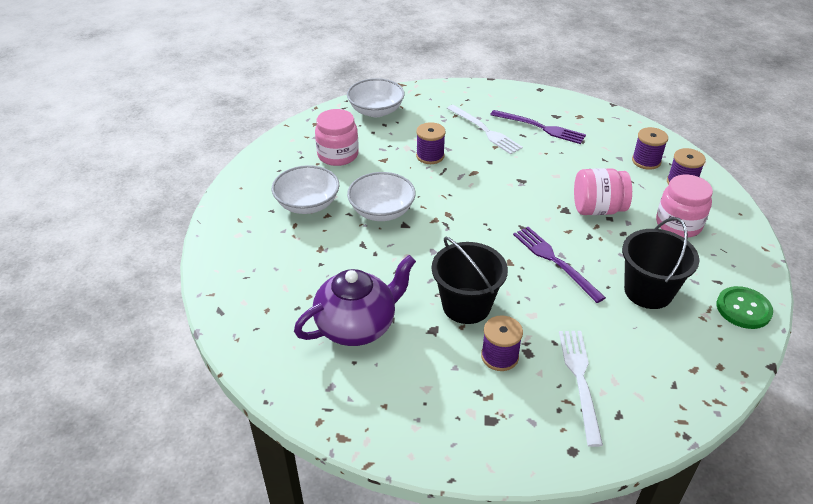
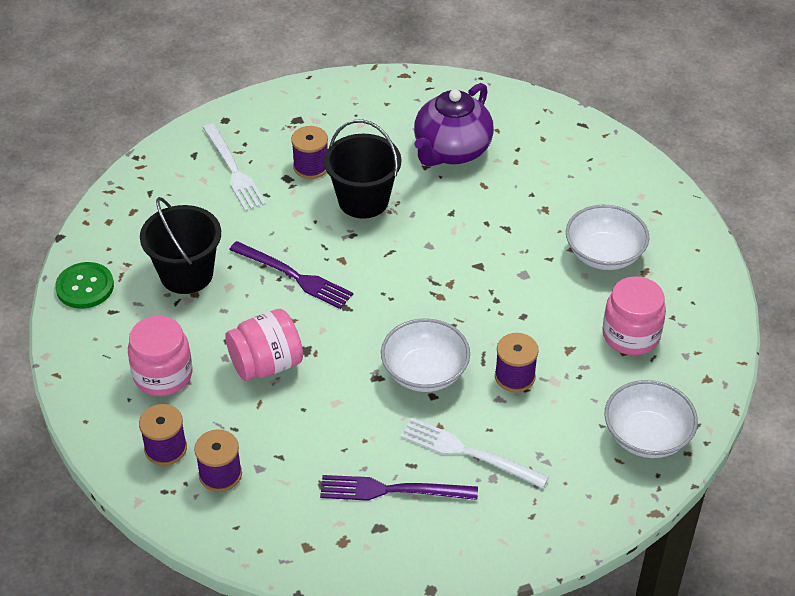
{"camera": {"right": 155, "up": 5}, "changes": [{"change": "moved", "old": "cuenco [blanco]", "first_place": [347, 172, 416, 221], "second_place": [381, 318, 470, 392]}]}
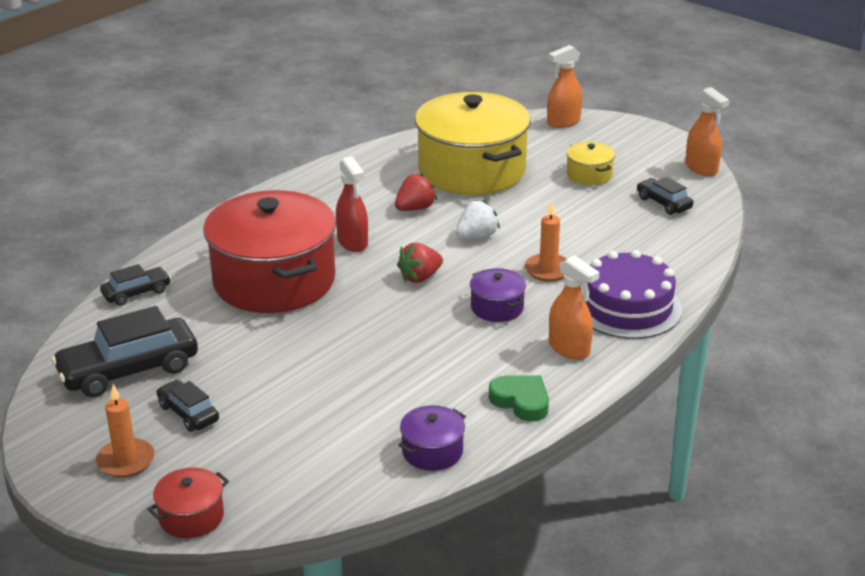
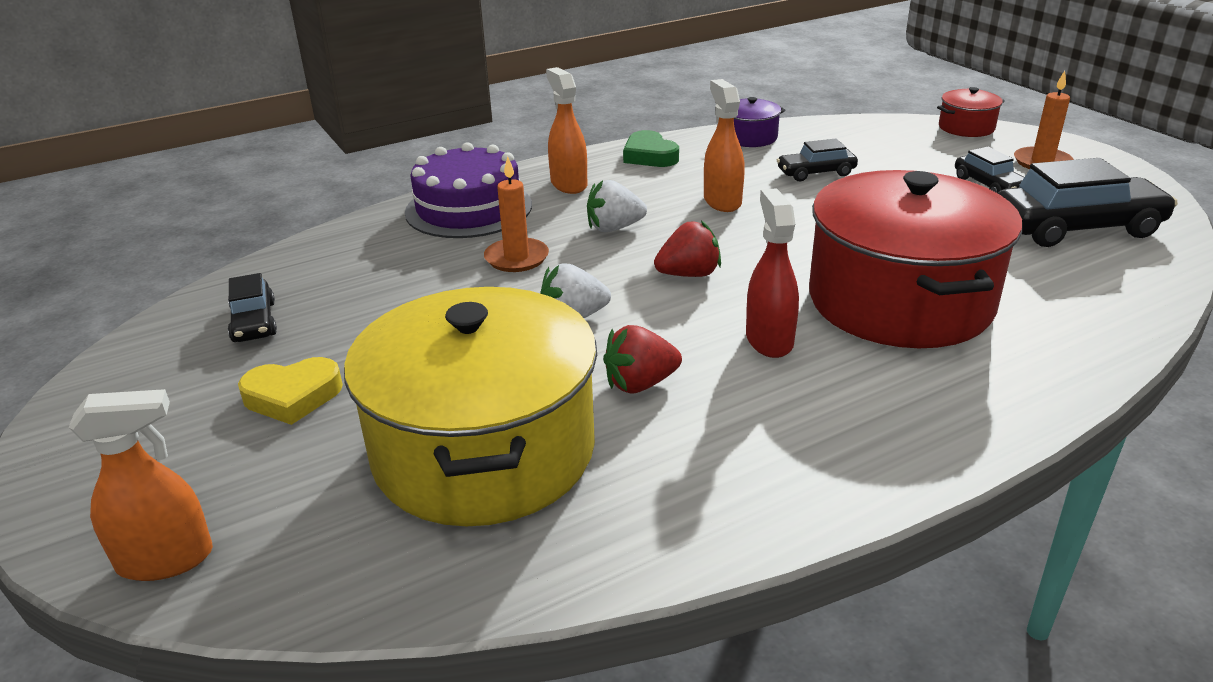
{"camera": {"right": -160, "up": 0}, "changes": [{"change": "replaced", "old": "olla [amarillo]", "new": "corazón [amarillo]", "first_place": [567, 142, 615, 185], "second_place": [238, 357, 343, 425]}, {"change": "replaced", "old": "olla [morado]", "new": "fresa [blanco]", "first_place": [470, 268, 526, 322], "second_place": [587, 180, 647, 232]}, {"change": "moved", "old": "pulverizador [naranja]", "first_place": [685, 87, 730, 176], "second_place": [704, 79, 745, 212]}, {"change": "moved", "old": "coche [negro]", "first_place": [100, 264, 171, 306], "second_place": [777, 138, 858, 181]}]}
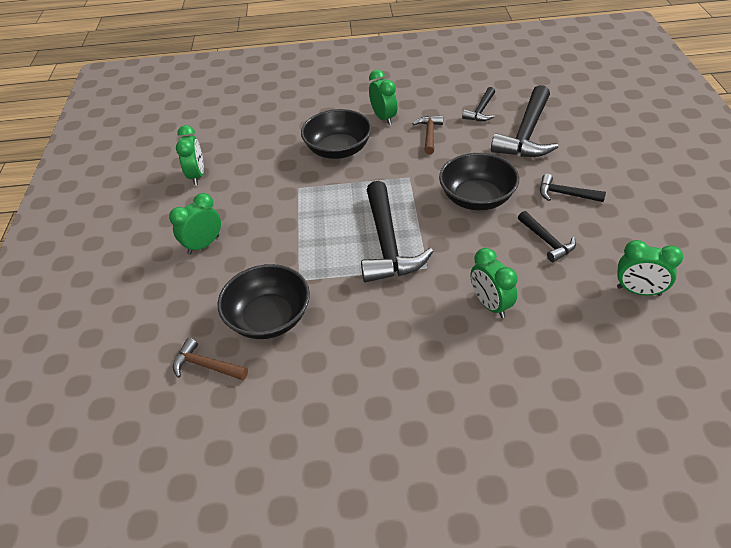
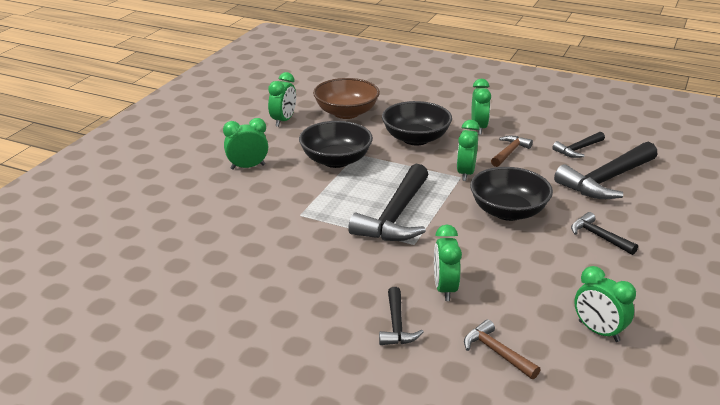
{"camera": {"right": 25, "up": -15}, "changes": [{"change": "moved", "old": "cuenco [negro]", "first_place": [218, 264, 310, 339], "second_place": [299, 121, 373, 168]}, {"change": "added", "new": "cuenco [marrón]", "second_place": [313, 78, 380, 119]}, {"change": "moved", "old": "martillo [negro]", "first_place": [518, 211, 576, 262], "second_place": [379, 287, 423, 345]}, {"change": "added", "new": "despertador [verde]", "second_place": [457, 120, 480, 181]}, {"change": "moved", "old": "martillo [marrón]", "first_place": [173, 338, 248, 380], "second_place": [464, 319, 540, 379]}]}
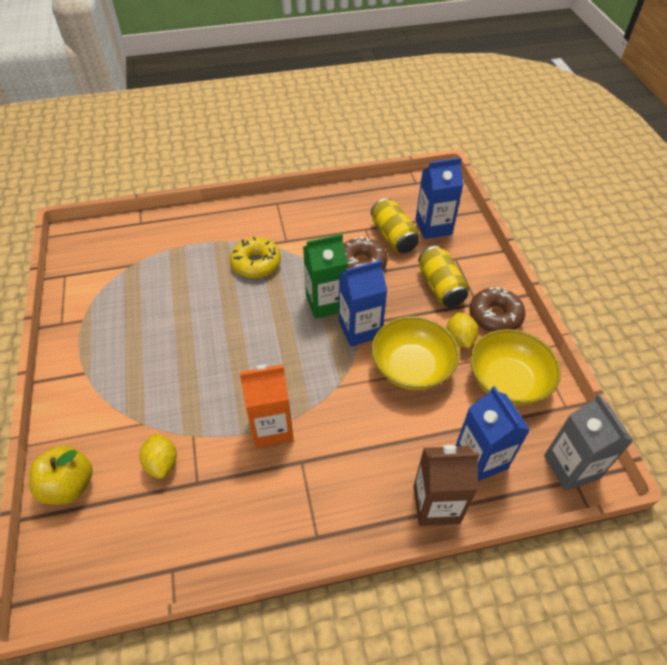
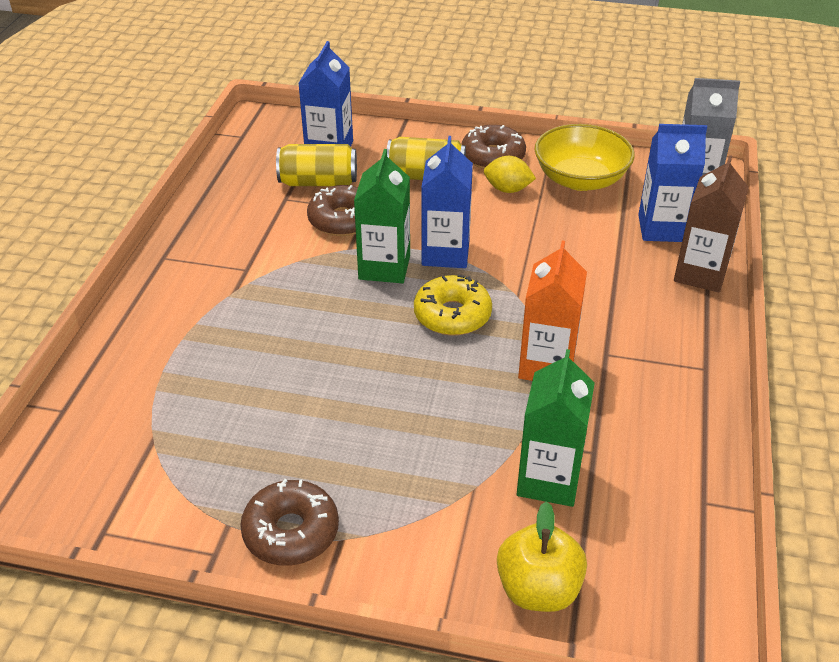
{"camera": {"right": -65, "up": -10}, "changes": [{"change": "added", "new": "rosquilla [marrón]", "second_place": [240, 479, 339, 566]}, {"change": "moved", "old": "rosquilla [amarillo]", "first_place": [230, 237, 281, 278], "second_place": [414, 275, 492, 336]}, {"change": "replaced", "old": "limón [amarillo]", "new": "cartón de leche [verde]", "first_place": [140, 433, 177, 479], "second_place": [517, 349, 595, 507]}, {"change": "removed", "old": "cuenco [amarillo]", "first_place": [371, 316, 459, 390]}]}
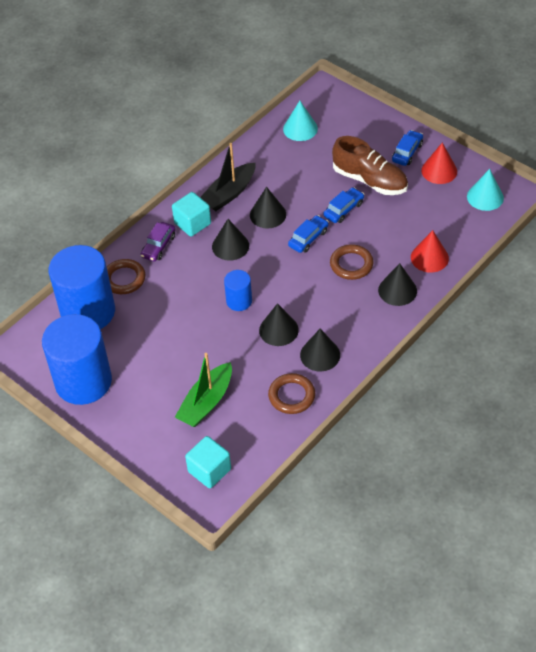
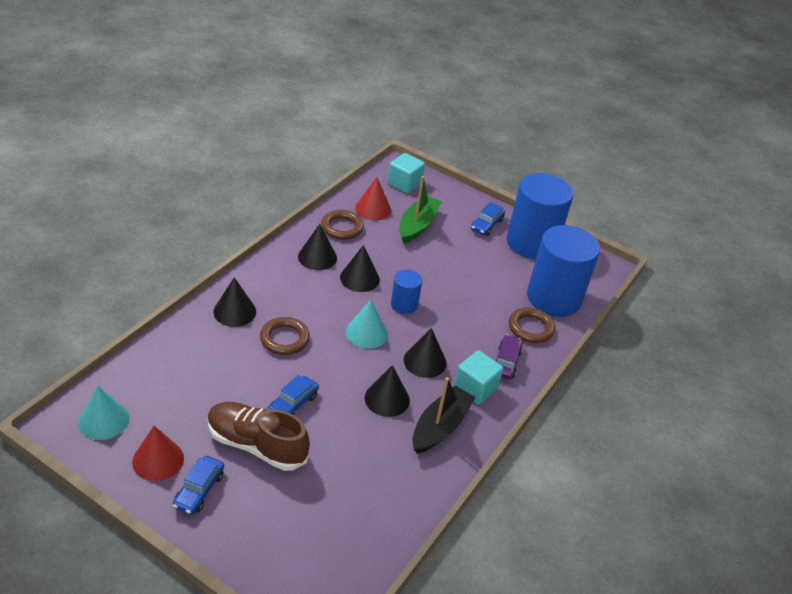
{"camera": {"right": 165, "up": -10}, "changes": [{"change": "moved", "old": "cono [turquesa]", "first_place": [283, 101, 318, 141], "second_place": [346, 300, 388, 349]}, {"change": "moved", "old": "cono [rojo]", "first_place": [411, 230, 449, 273], "second_place": [355, 177, 391, 220]}, {"change": "moved", "old": "coche [azul]", "first_place": [288, 215, 329, 253], "second_place": [471, 202, 505, 236]}]}
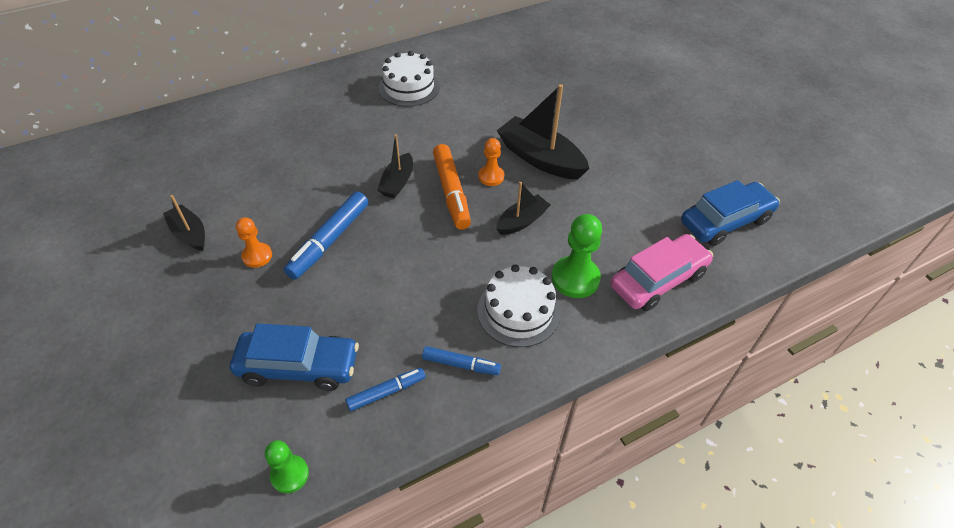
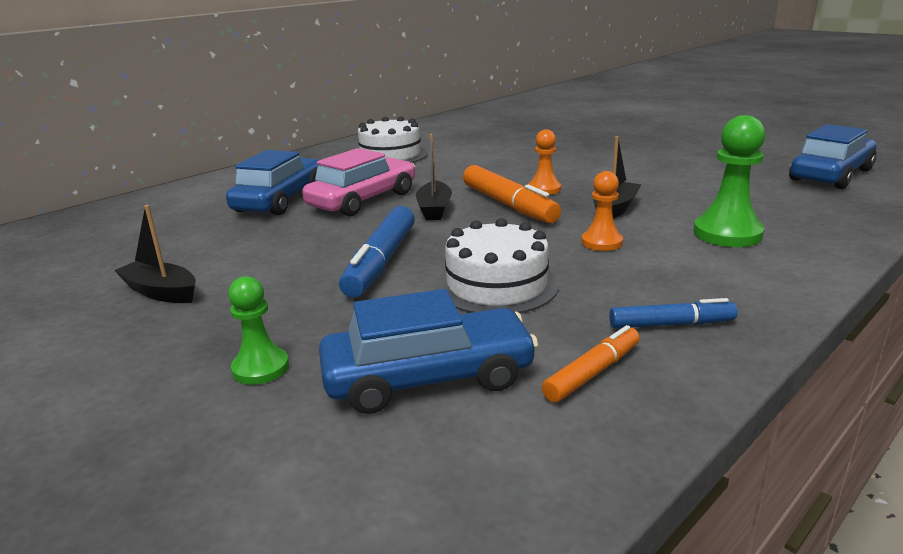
{"camera": {"right": -15, "up": -25}, "changes": [{"change": "added", "new": "coche [azul]", "second_place": [226, 150, 319, 215]}, {"change": "moved", "old": "peón [verde]", "first_place": [265, 440, 309, 493], "second_place": [228, 276, 289, 385]}, {"change": "moved", "old": "coche [rosa]", "first_place": [610, 234, 713, 311], "second_place": [302, 148, 415, 216]}, {"change": "moved", "old": "tarta [blanco]", "first_place": [477, 264, 561, 347], "second_place": [436, 218, 559, 313]}, {"change": "recoloured", "old": "rotulador [azul]", "new": "rotulador [naranja]", "first_place": [345, 368, 425, 411], "second_place": [542, 325, 640, 403]}, {"change": "moved", "old": "peón [naranja]", "first_place": [236, 217, 272, 268], "second_place": [581, 171, 623, 251]}, {"change": "removed", "old": "barco [negro]", "first_place": [497, 84, 590, 180]}]}
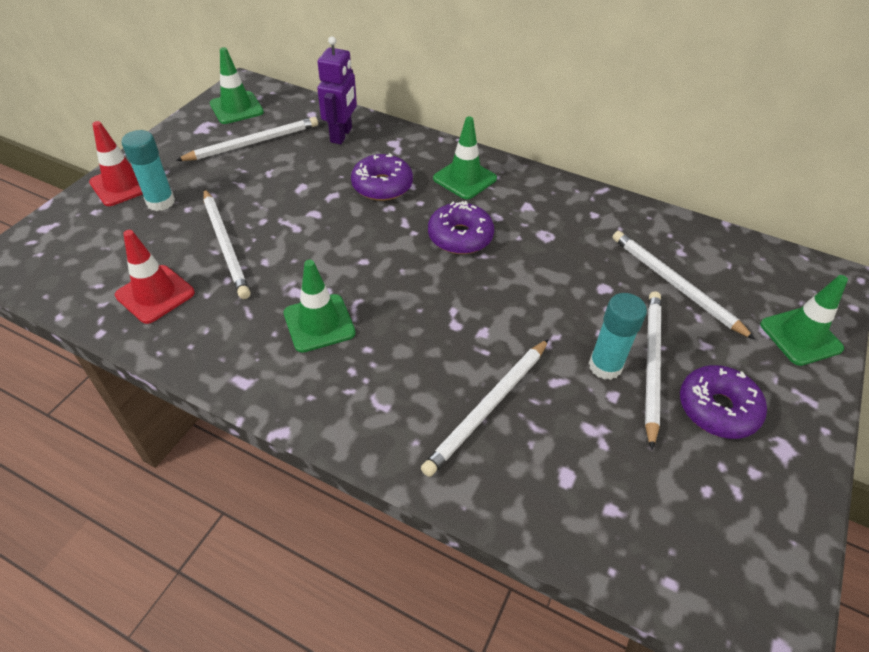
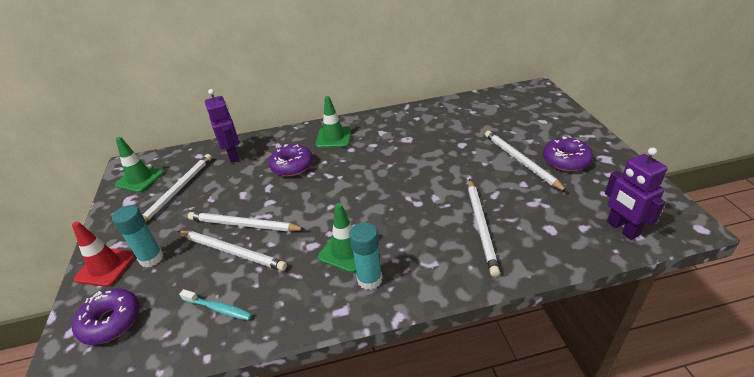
{"camera": {"right": -35, "up": -10}, "changes": [{"change": "moved", "old": "rosquilla [morado]", "first_place": [428, 201, 494, 254], "second_place": [72, 288, 140, 345]}, {"change": "replaced", "old": "cono de tráfico [rojo]", "new": "cepillo de dientes [turquesa]", "first_place": [115, 230, 195, 324], "second_place": [179, 289, 252, 320]}, {"change": "moved", "old": "lápiz [blanco]", "first_place": [612, 231, 756, 340], "second_place": [188, 212, 305, 232]}, {"change": "moved", "old": "barra de pegamento [turquesa]", "first_place": [589, 293, 647, 380], "second_place": [349, 222, 382, 290]}, {"change": "added", "new": "robot [morado]", "second_place": [605, 147, 668, 240]}, {"change": "removed", "old": "cono de tráfico [verde]", "first_place": [760, 275, 848, 366]}]}
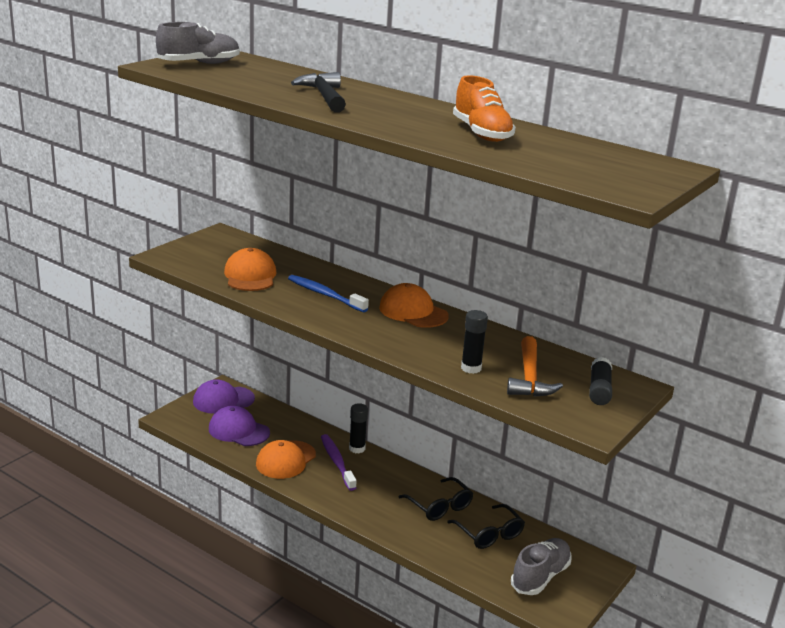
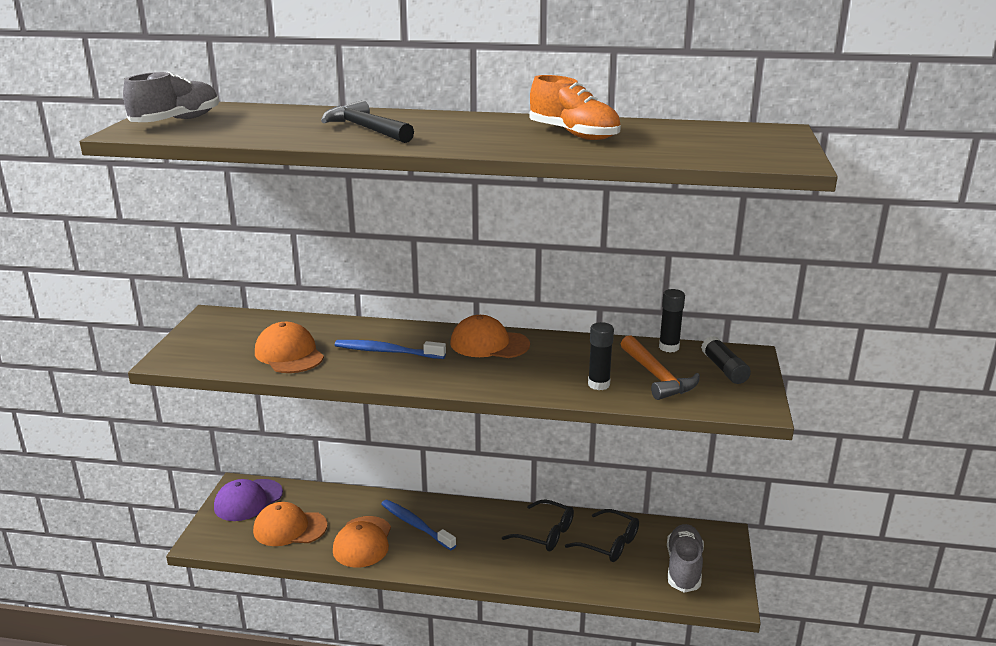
{"camera": {"right": -25, "up": 0}, "changes": [{"change": "recoloured", "old": "gorra [morado]", "new": "gorra [naranja]", "first_place": [209, 406, 270, 446], "second_place": [253, 502, 327, 546]}, {"change": "recoloured", "old": "cepillo de dientes [morado]", "new": "cepillo de dientes [azul]", "first_place": [321, 434, 357, 491], "second_place": [381, 500, 456, 550]}, {"change": "moved", "old": "barra de pegamento [negro]", "first_place": [349, 403, 368, 453], "second_place": [659, 289, 685, 353]}]}
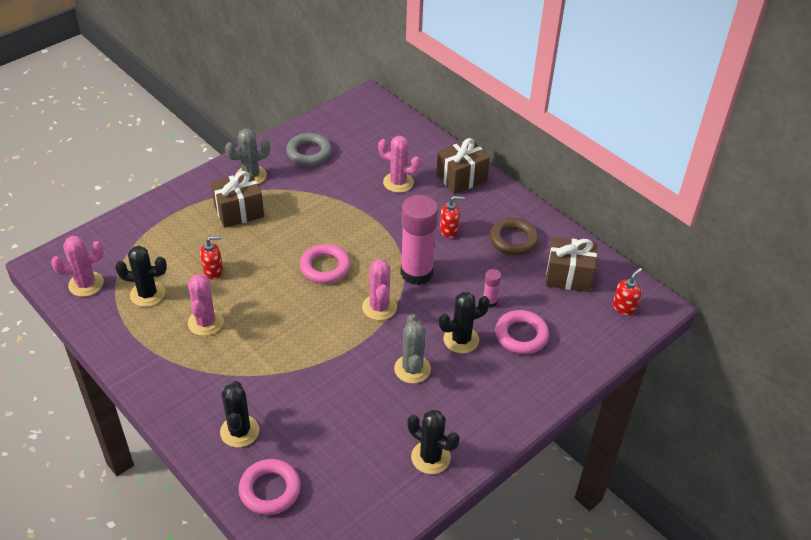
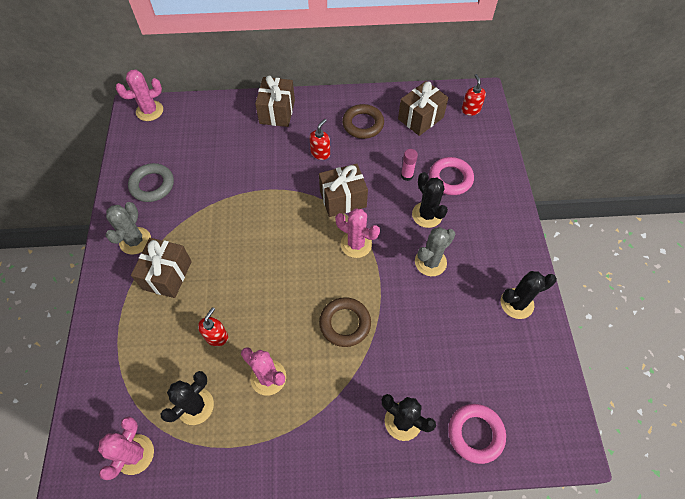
{"camera": {"right": -50, "up": 15}, "changes": [{"change": "moved", "old": "cactus [rosa]", "first_place": [378, 136, 421, 193], "second_place": [116, 70, 163, 121]}, {"change": "replaced", "old": "barra de pegamento [rosa]", "new": "regalo [marrón]", "first_place": [400, 195, 438, 285], "second_place": [319, 164, 368, 217]}, {"change": "added", "new": "anillo [marrón]", "second_place": [319, 297, 371, 347]}, {"change": "turned", "old": "cactus [negro]", "first_place": [439, 292, 490, 353], "second_place": [412, 172, 448, 228], "degrees": -45}, {"change": "turned", "old": "cactus [gris]", "first_place": [394, 314, 431, 384], "second_place": [415, 227, 456, 276], "degrees": -75}, {"change": "removed", "old": "anillo [rosa]", "first_place": [300, 244, 351, 284]}]}
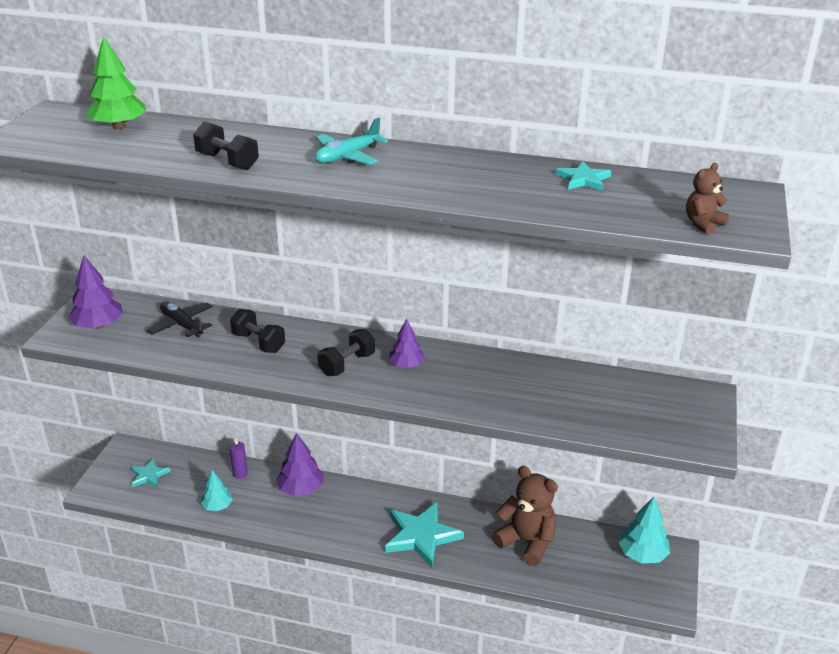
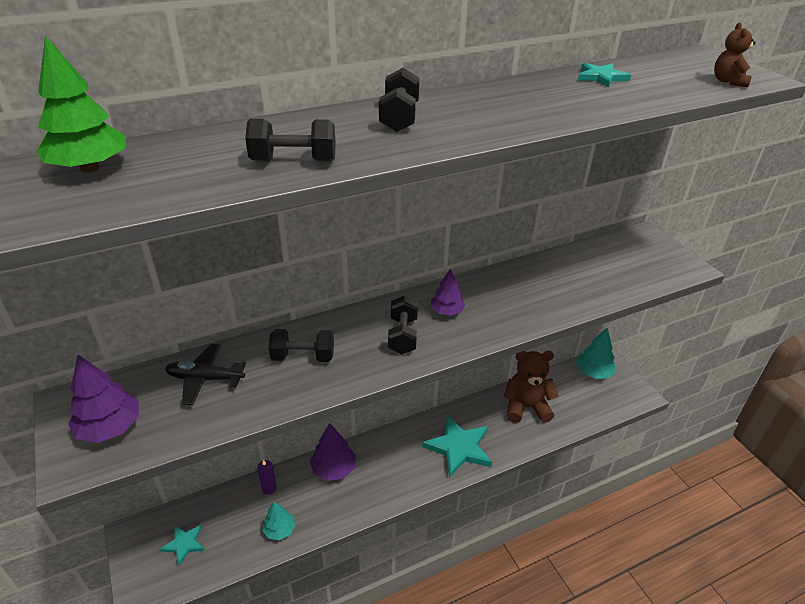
{"camera": {"right": -40, "up": 5}, "changes": [{"change": "replaced", "old": "avión [turquesa]", "new": "mancuerna [negro]", "first_place": [315, 118, 388, 165], "second_place": [379, 68, 420, 132]}]}
